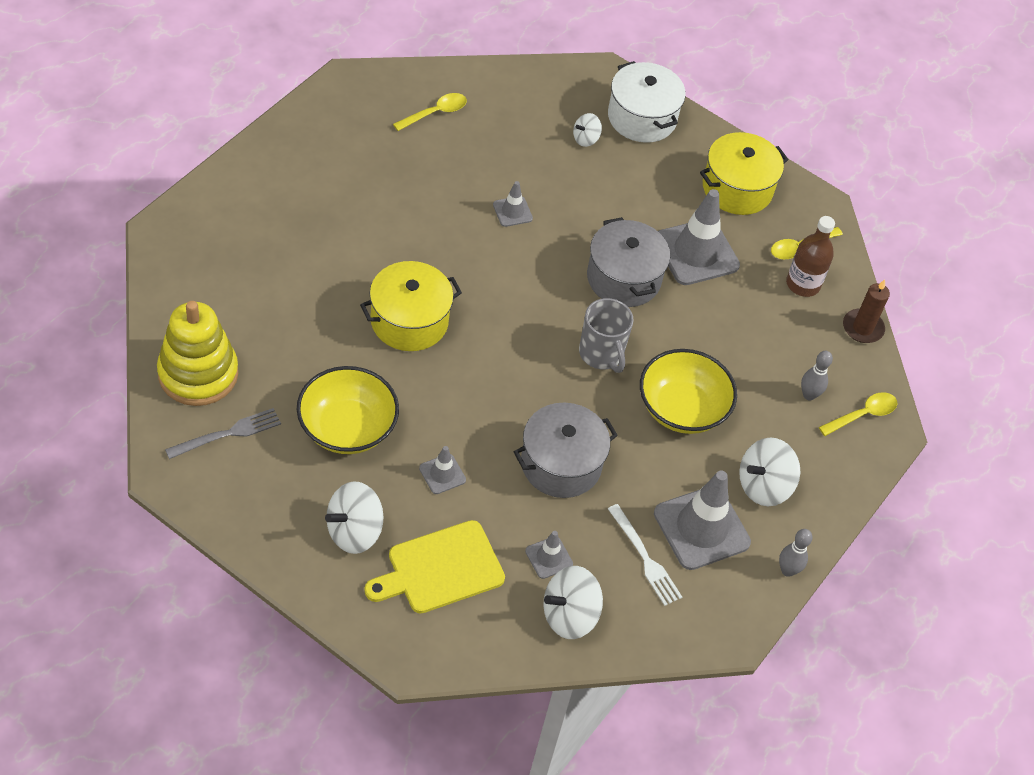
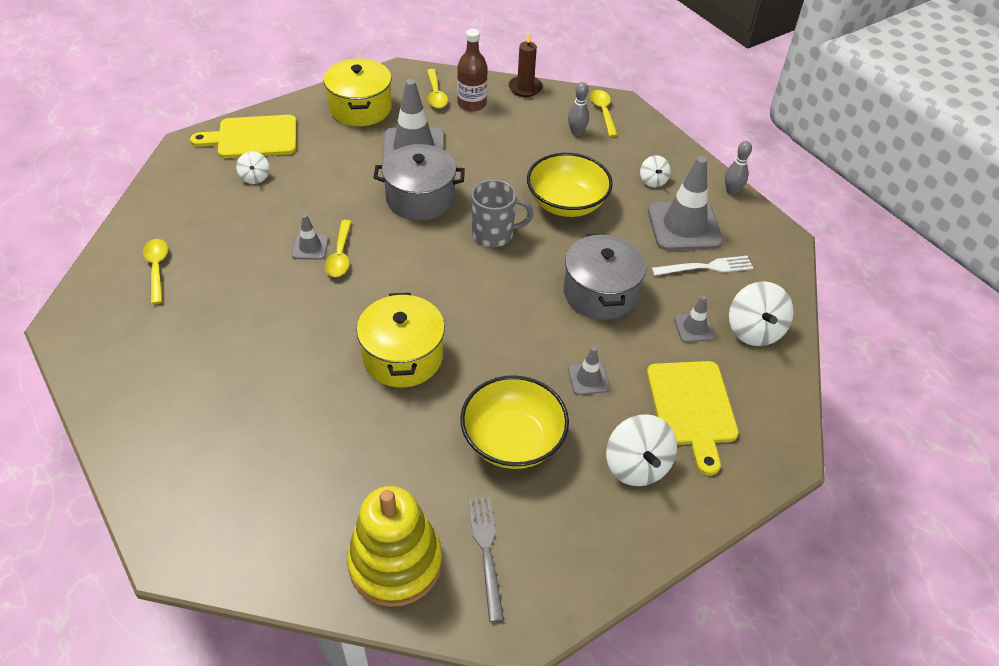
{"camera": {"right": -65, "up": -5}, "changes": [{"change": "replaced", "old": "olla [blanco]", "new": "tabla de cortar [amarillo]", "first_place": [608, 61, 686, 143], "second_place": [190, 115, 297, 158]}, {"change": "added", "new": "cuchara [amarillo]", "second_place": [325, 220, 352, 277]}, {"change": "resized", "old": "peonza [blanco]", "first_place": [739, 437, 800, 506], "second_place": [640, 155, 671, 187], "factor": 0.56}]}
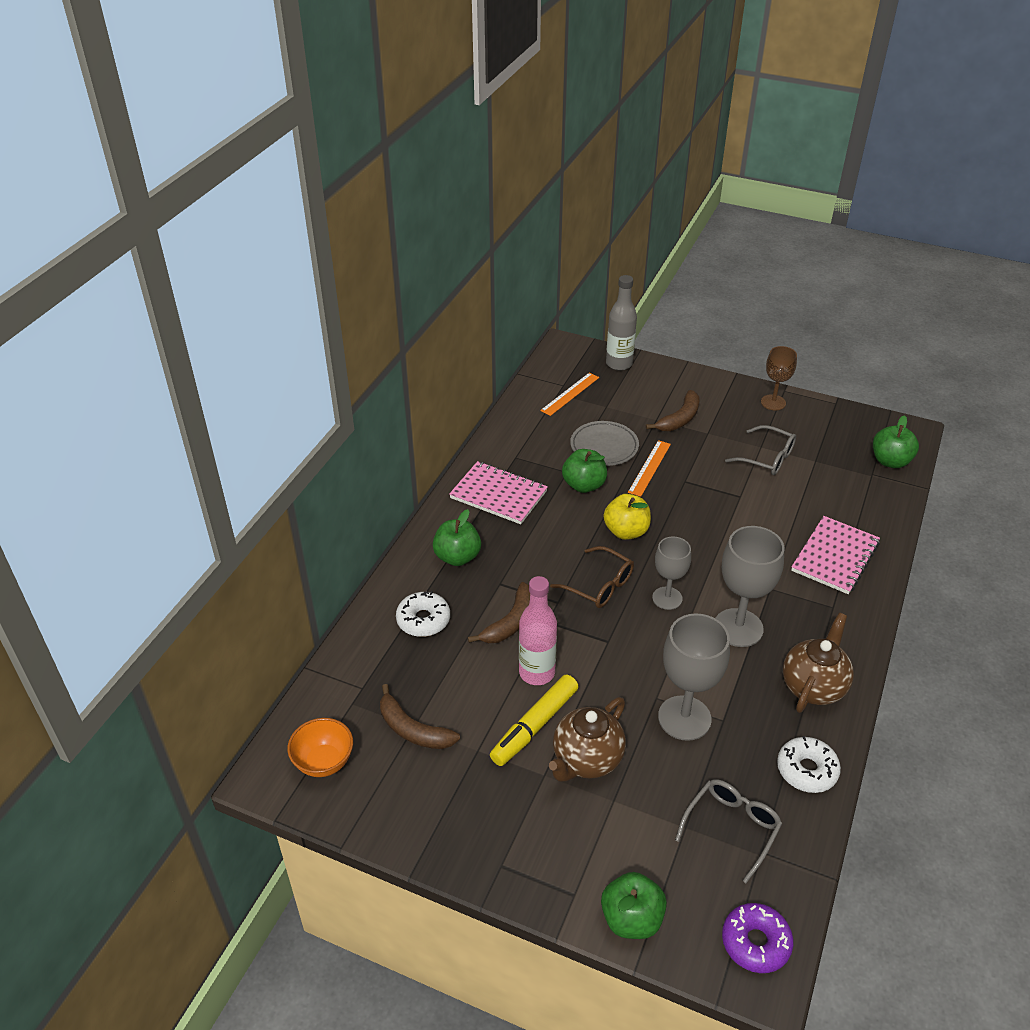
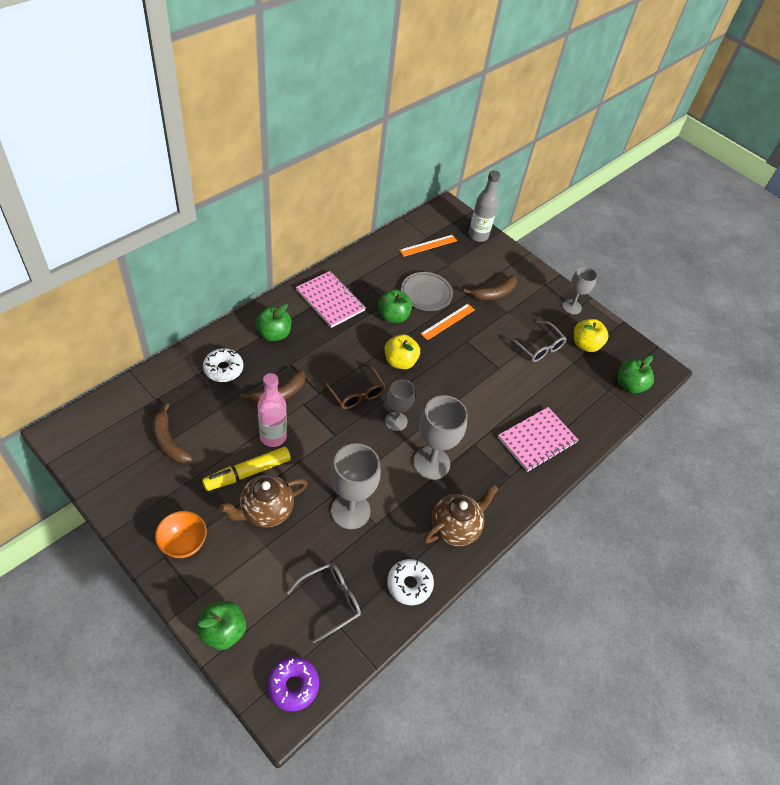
{"camera": {"right": 15, "up": 10}, "changes": [{"change": "moved", "old": "cuenco [naranja]", "first_place": [287, 718, 353, 777], "second_place": [155, 511, 207, 558]}, {"change": "recoloured", "old": "copa [marrón]", "new": "copa [gris]", "first_place": [761, 346, 797, 410], "second_place": [562, 266, 597, 314]}, {"change": "added", "new": "manzana [amarillo]", "second_place": [574, 319, 608, 352]}]}
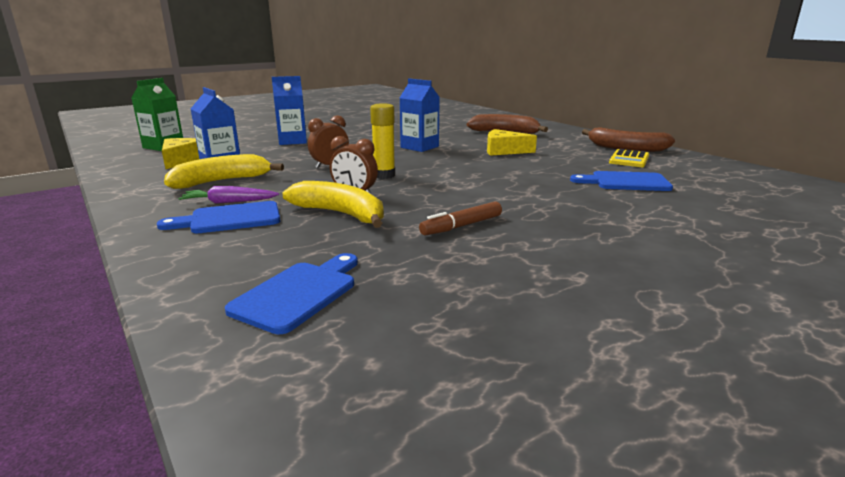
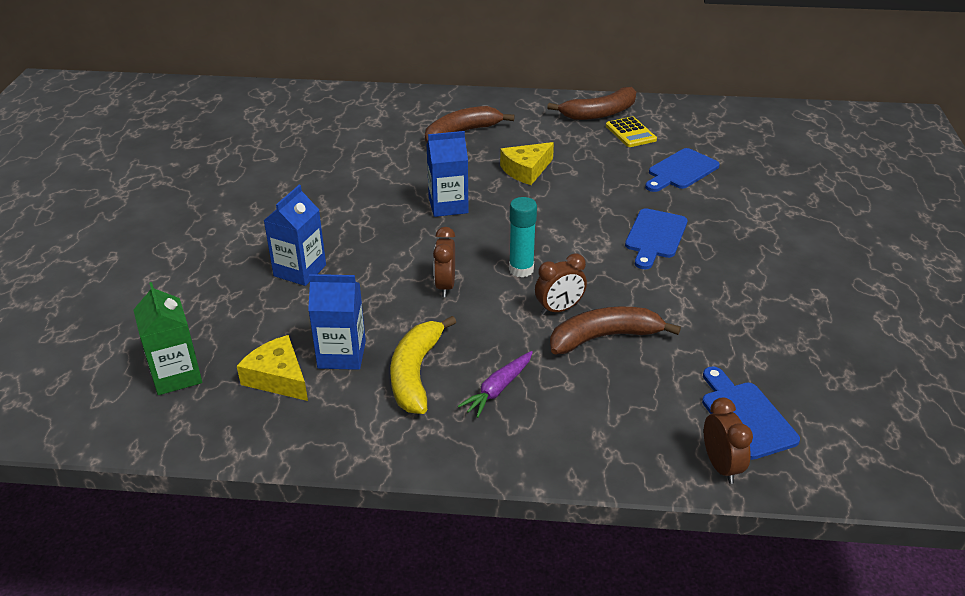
{"camera": {"right": -50, "up": 15}, "changes": [{"change": "recoloured", "old": "barra de pegamento [amarillo]", "new": "barra de pegamento [turquesa]", "first_place": [370, 103, 395, 179], "second_place": [509, 197, 537, 278]}, {"change": "recoloured", "old": "plátano [amarillo]", "new": "plátano [marrón]", "first_place": [283, 181, 384, 228], "second_place": [550, 307, 681, 354]}, {"change": "moved", "old": "tabla de cortar [azul]", "first_place": [157, 201, 280, 233], "second_place": [625, 208, 687, 269]}, {"change": "added", "new": "despertador [marrón]", "second_place": [704, 398, 753, 484]}, {"change": "removed", "old": "rotulador [marrón]", "first_place": [419, 201, 502, 235]}]}
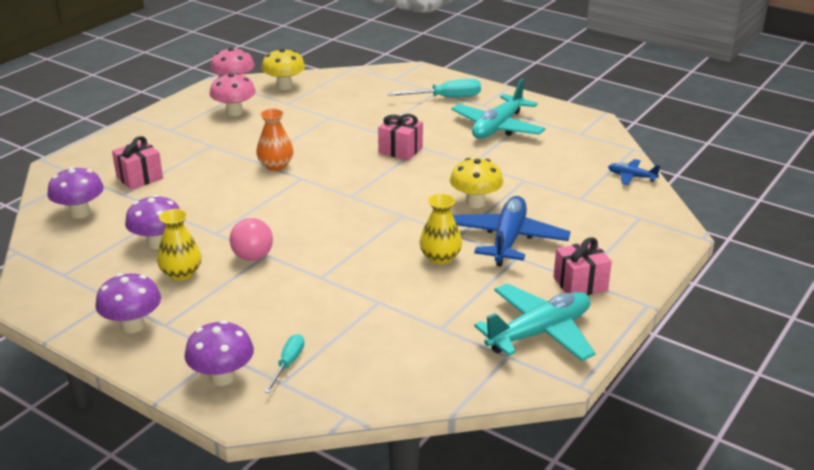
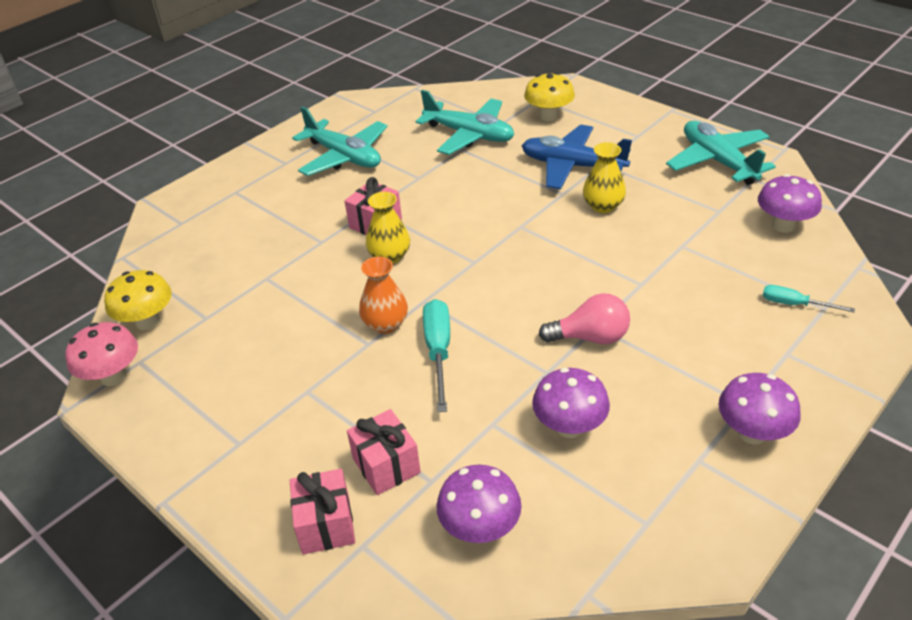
{"camera": {"right": -80, "up": 10}, "changes": [{"change": "moved", "old": "regalo [rosa]", "first_place": [553, 237, 612, 295], "second_place": [290, 469, 355, 555]}, {"change": "moved", "old": "florero [amarillo]", "first_place": [157, 209, 201, 281], "second_place": [366, 192, 410, 264]}, {"change": "added", "new": "avión [turquesa]", "second_place": [416, 90, 514, 155]}, {"change": "moved", "old": "destornillador [turquesa]", "first_place": [387, 79, 481, 98], "second_place": [423, 299, 450, 412]}, {"change": "moved", "old": "seta [amarillo]", "first_place": [450, 158, 503, 208], "second_place": [524, 73, 575, 121]}, {"change": "moved", "old": "seta [morado]", "first_place": [184, 320, 254, 386], "second_place": [758, 174, 822, 233]}, {"change": "removed", "old": "seta [rosa]", "first_place": [210, 73, 256, 116]}, {"change": "removed", "old": "avión [azul]", "first_place": [608, 159, 660, 185]}]}
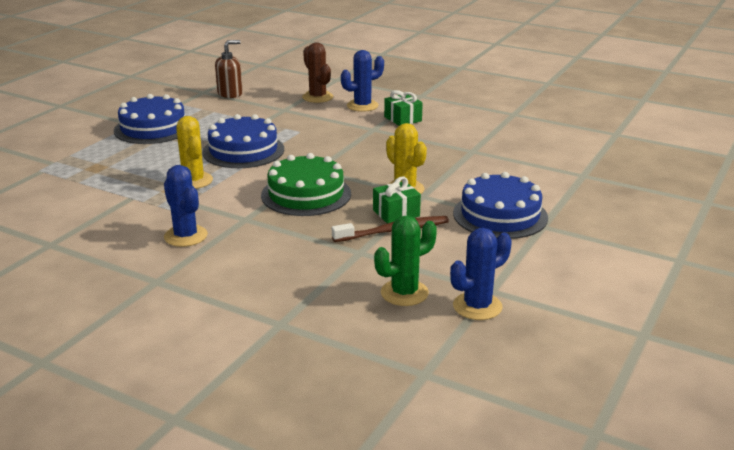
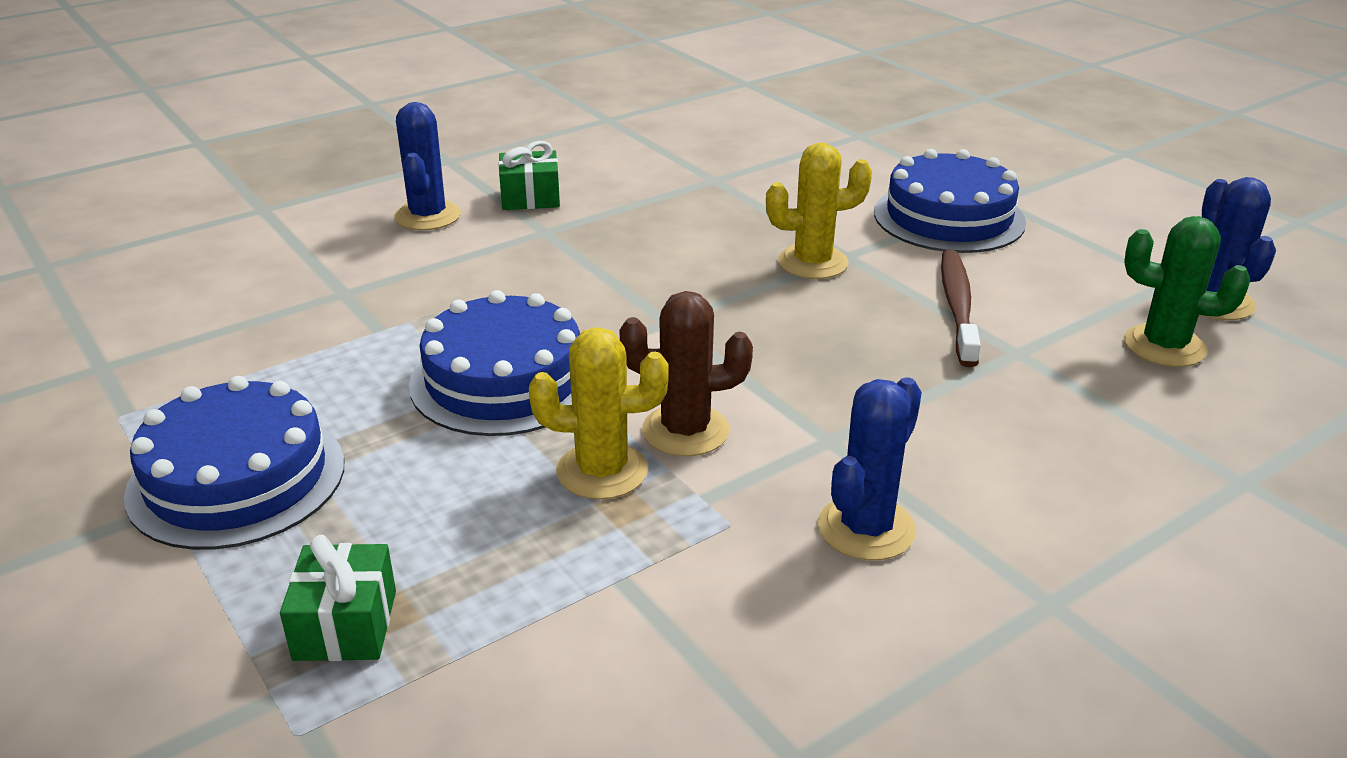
{"camera": {"right": -65, "up": 5}, "changes": [{"change": "moved", "old": "regalo [verde]", "first_place": [373, 177, 421, 223], "second_place": [280, 535, 396, 661]}, {"change": "moved", "old": "cactus [marrón]", "first_place": [302, 42, 333, 103], "second_place": [619, 291, 753, 456]}, {"change": "turned", "old": "cactus [azul]", "first_place": [164, 165, 208, 247], "second_place": [818, 377, 922, 560], "degrees": -45}, {"change": "turned", "old": "cactus [verde]", "first_place": [374, 216, 437, 306], "second_place": [1124, 216, 1250, 367], "degrees": -60}, {"change": "removed", "old": "dispensador de jabón [marrón]", "first_place": [215, 40, 243, 98]}, {"change": "removed", "old": "tarta [verde]", "first_place": [261, 153, 351, 216]}]}
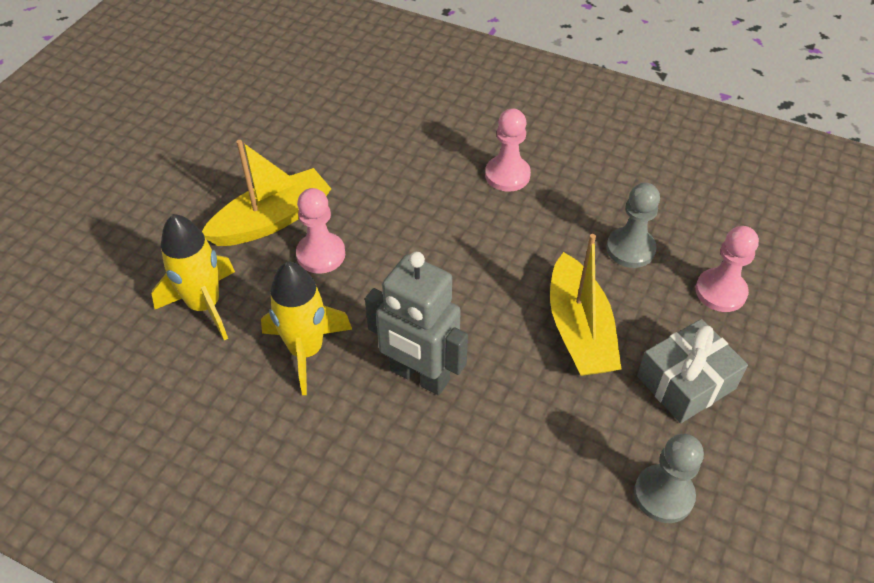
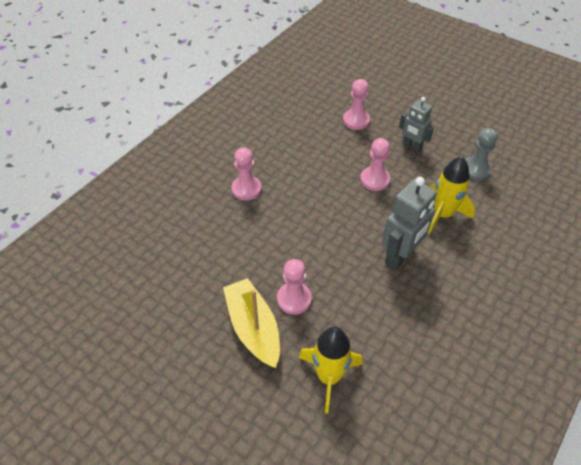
{"camera": {"right": -80, "up": 0}, "changes": [{"change": "replaced", "old": "barco [amarillo]", "new": "peón [rosa]", "first_place": [550, 234, 622, 376], "second_place": [360, 138, 390, 191]}, {"change": "replaced", "old": "regalo [gris]", "new": "robot [gris]", "first_place": [637, 319, 748, 423], "second_place": [399, 97, 434, 153]}, {"change": "moved", "old": "cohete [amarillo]", "first_place": [261, 262, 352, 395], "second_place": [428, 156, 475, 234]}, {"change": "removed", "old": "peón [gris]", "first_place": [606, 183, 660, 268]}]}
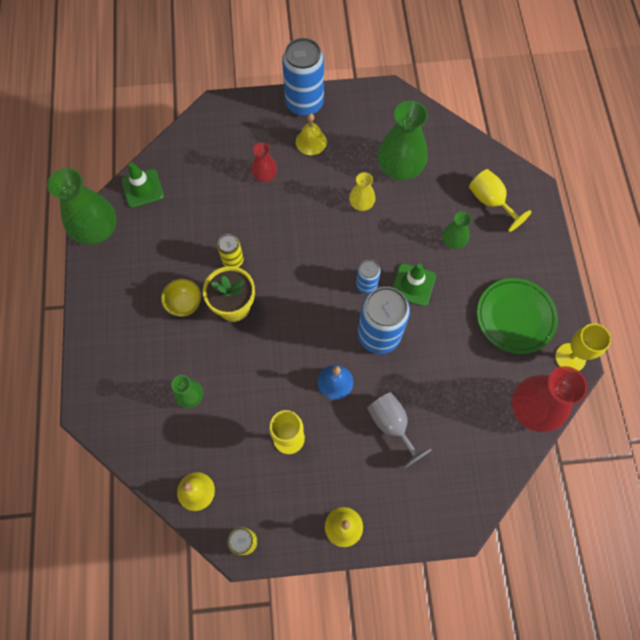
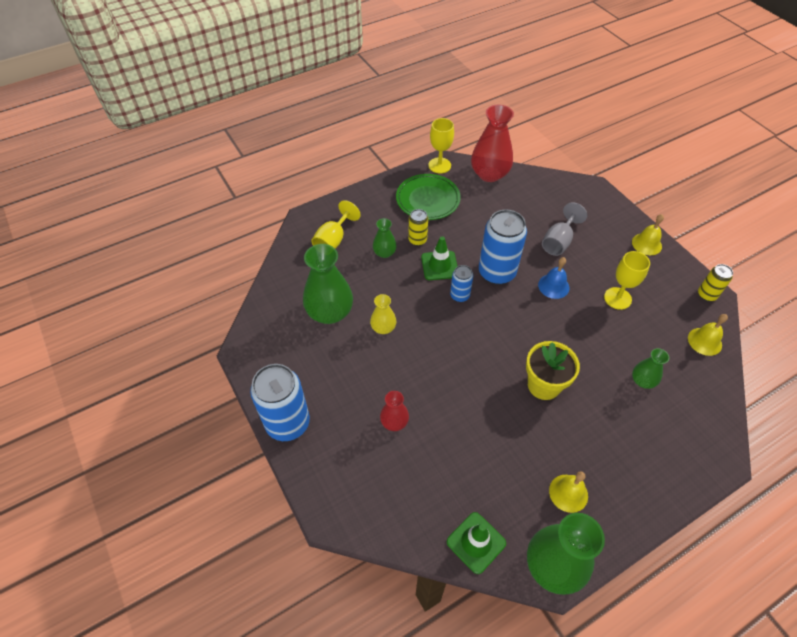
{"camera": {"right": -115, "up": -15}, "changes": [{"change": "moved", "old": "lata [amarillo]", "first_place": [217, 234, 244, 267], "second_place": [408, 209, 428, 246]}, {"change": "moved", "old": "campana [amarillo]", "first_place": [296, 113, 327, 155], "second_place": [549, 471, 588, 513]}, {"change": "removed", "old": "cuenco [amarillo]", "first_place": [161, 279, 201, 316]}]}
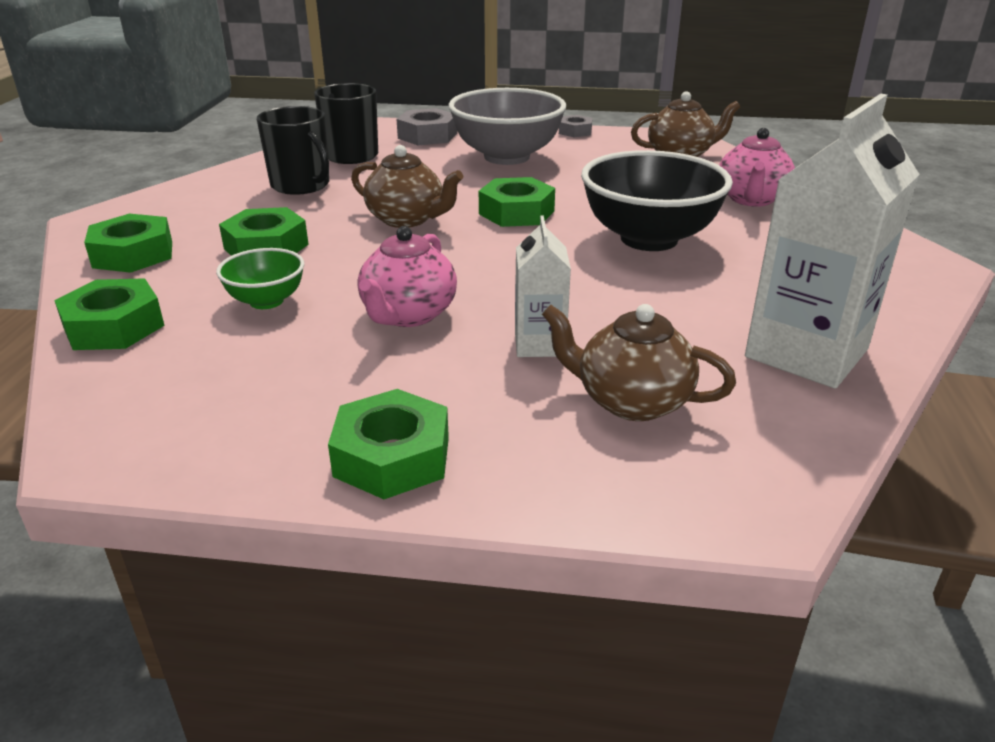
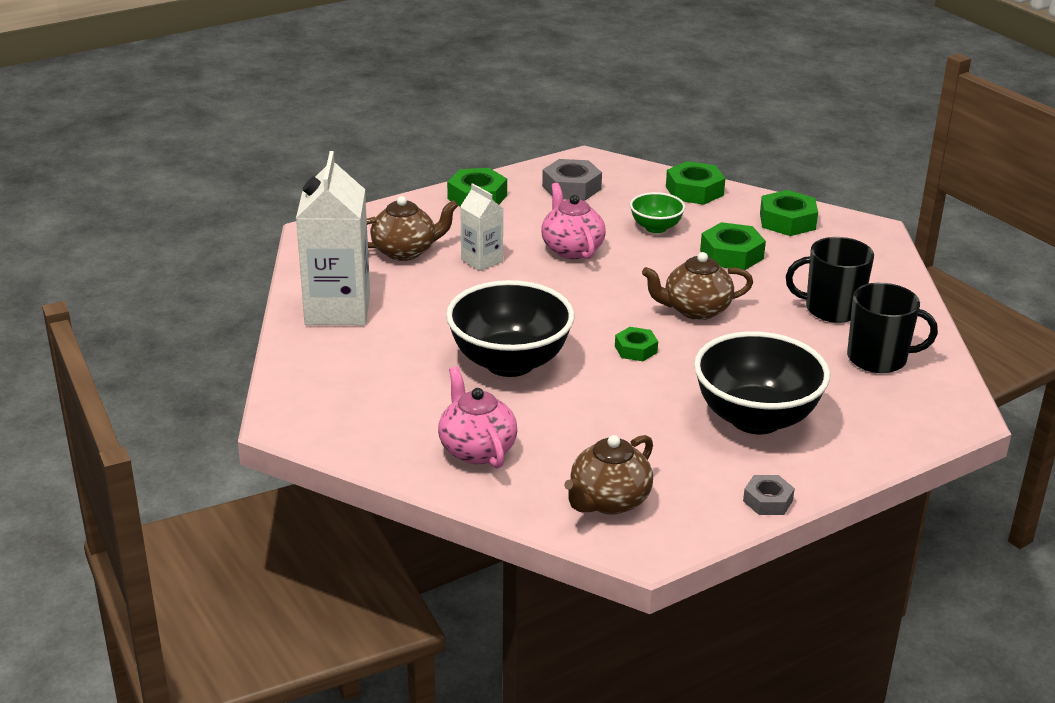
{"camera": {"right": 140, "up": 0}, "changes": [{"change": "moved", "old": "tuerca [gris]", "first_place": [397, 108, 457, 145], "second_place": [542, 159, 602, 201]}, {"change": "resized", "old": "tuerca [verde]", "first_place": [479, 177, 555, 227], "second_place": [615, 327, 658, 361], "factor": 0.62}, {"change": "recoloured", "old": "cuenco [gris]", "new": "cuenco [negro]", "first_place": [448, 88, 566, 165], "second_place": [694, 331, 830, 434]}]}
